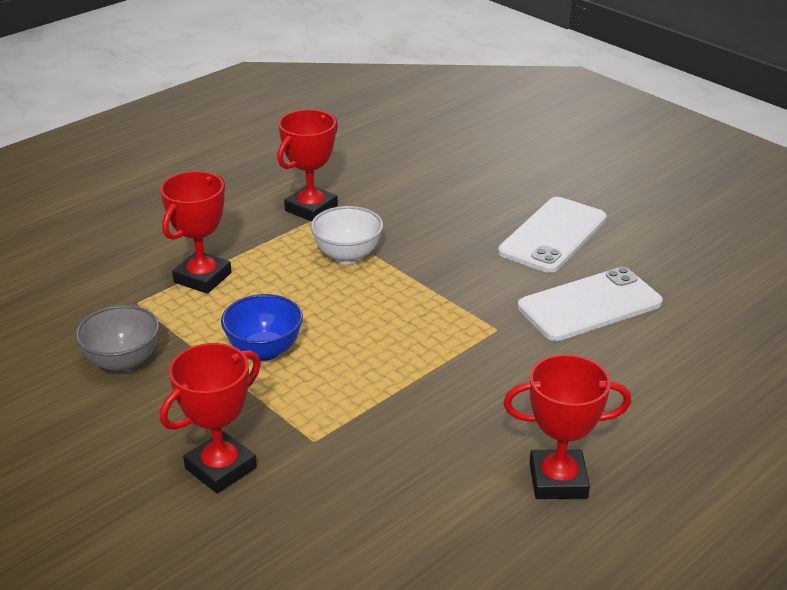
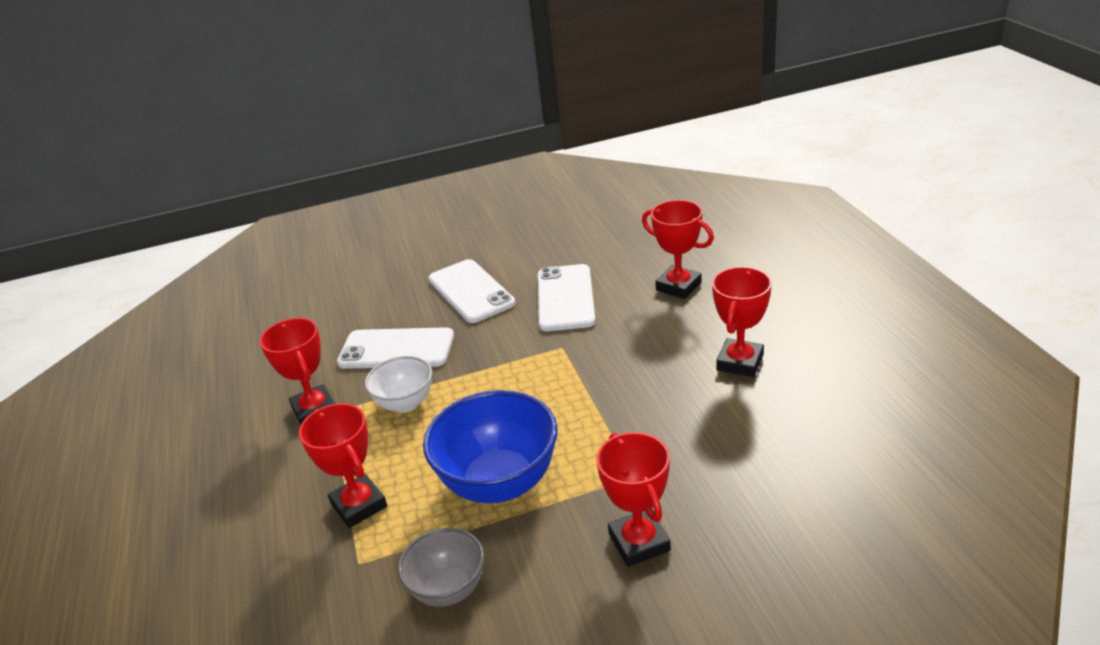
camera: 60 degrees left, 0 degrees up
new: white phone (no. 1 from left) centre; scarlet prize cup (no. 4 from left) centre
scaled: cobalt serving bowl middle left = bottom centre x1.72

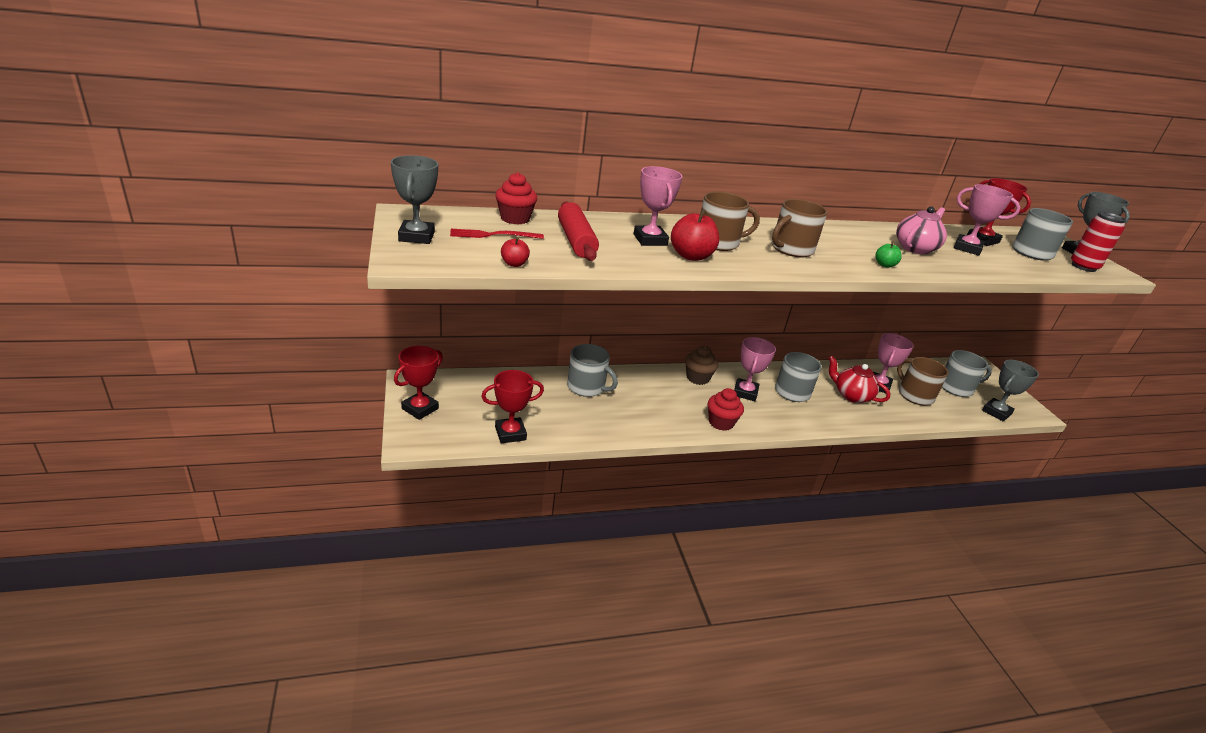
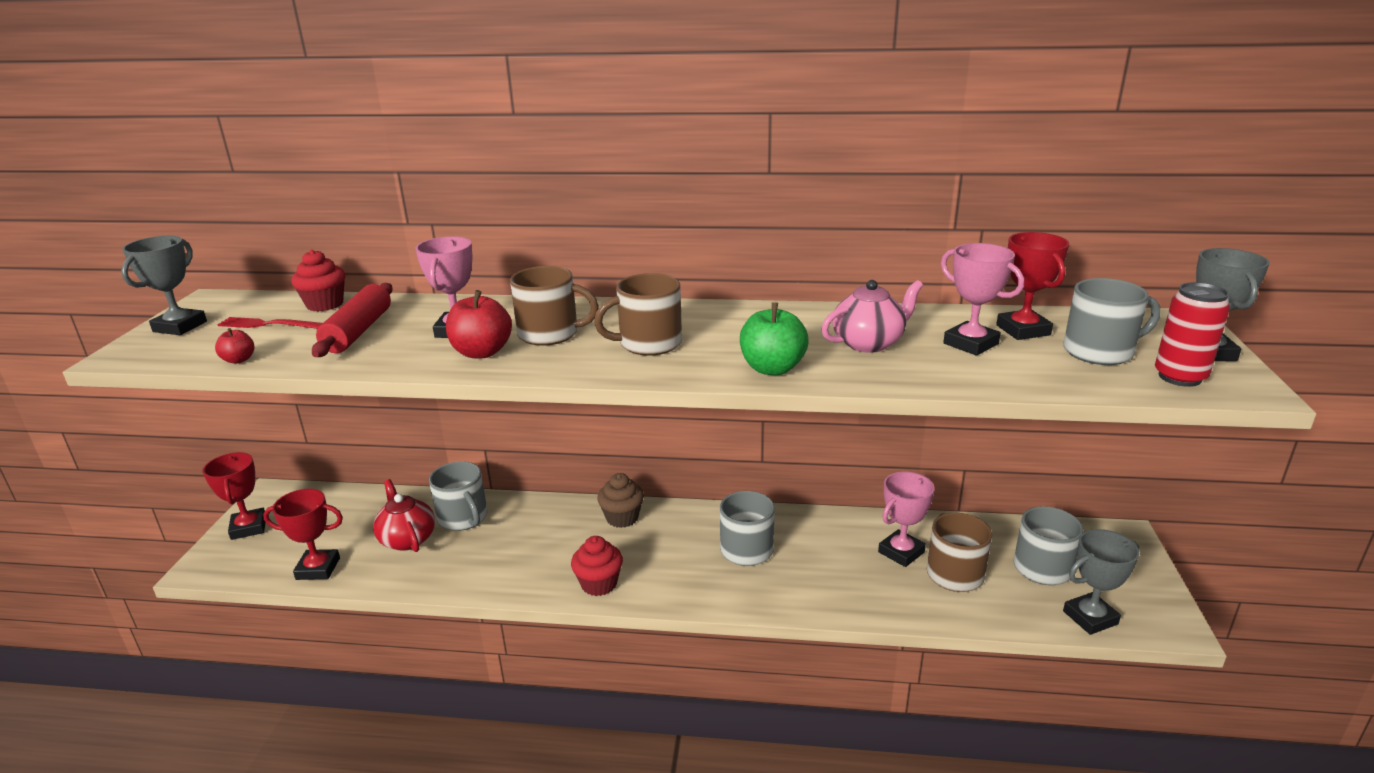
camera: 25 degrees right, 5 degrees down
gone: pink prize cup (no. 2 from left) centre
shifted: scarlet china teapot middle right to middle left
rotated: scarlet prize cup (no. 1 from left) centre = middle left 75 degrees counterclockwise
scaled: leaf-green apple middle right = centre x1.85

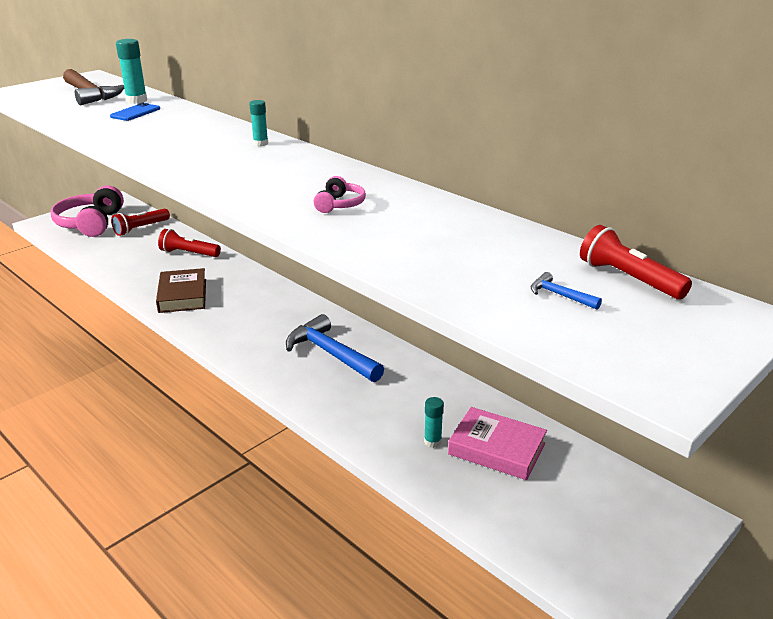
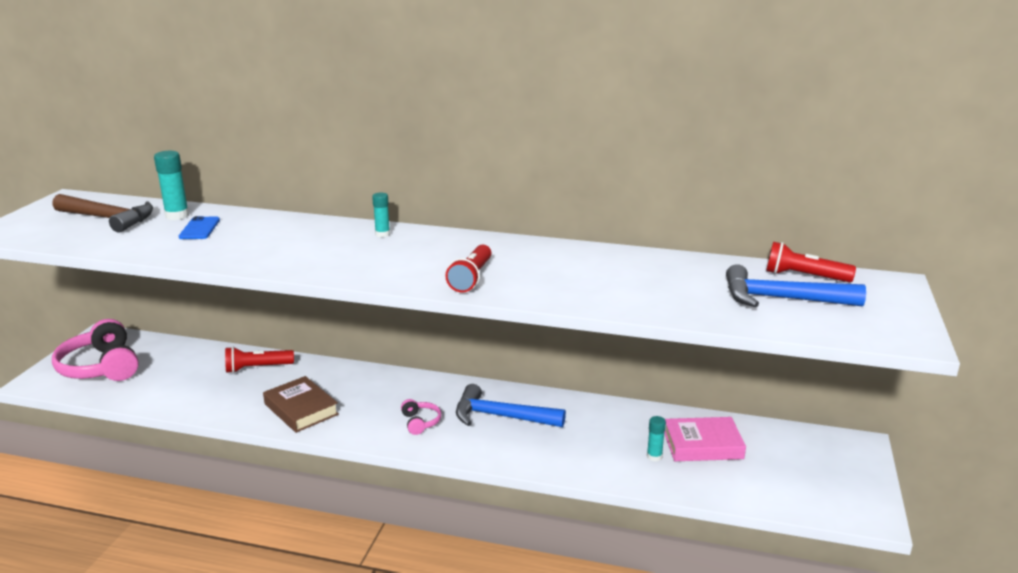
camera: 30 degrees left, 5 degrees down
shifted: pink headset (no. 2 from left) top centre to bottom centre; scarlet pocket torch (no. 1 from left in the first image) middle left to scarlet pocket torch (no. 2 from left) centre
scaled: cobalt carpenter's hammer (no. 2 from left) middle right = middle right x2.40

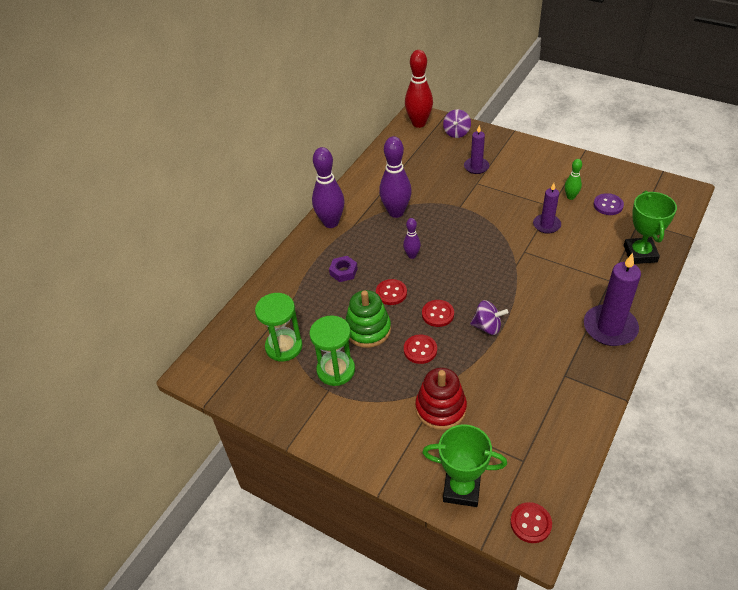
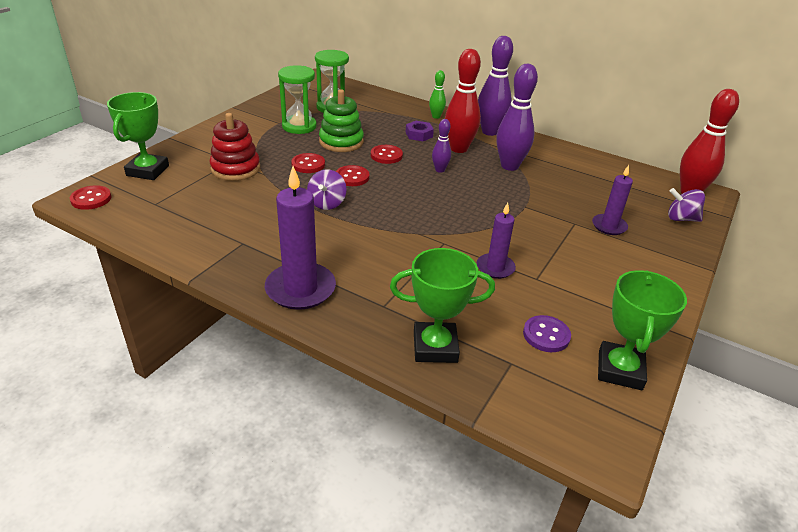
camera: 85 degrees right, 10 degrees down
new: scarlet bowling pin (no. 1 from left) top centre; leaf-green prize cup (no. 3 from left) middle right
shifted: leaf-green bowling pin top right to top centre

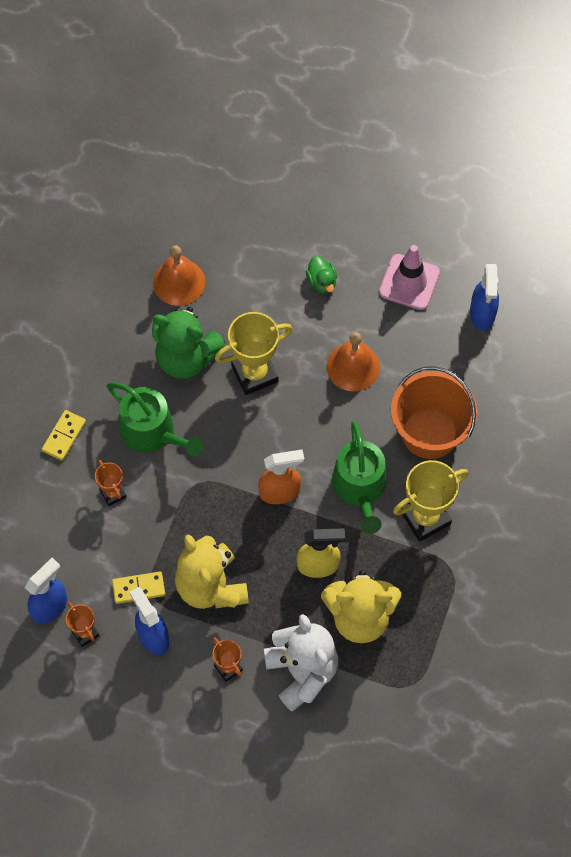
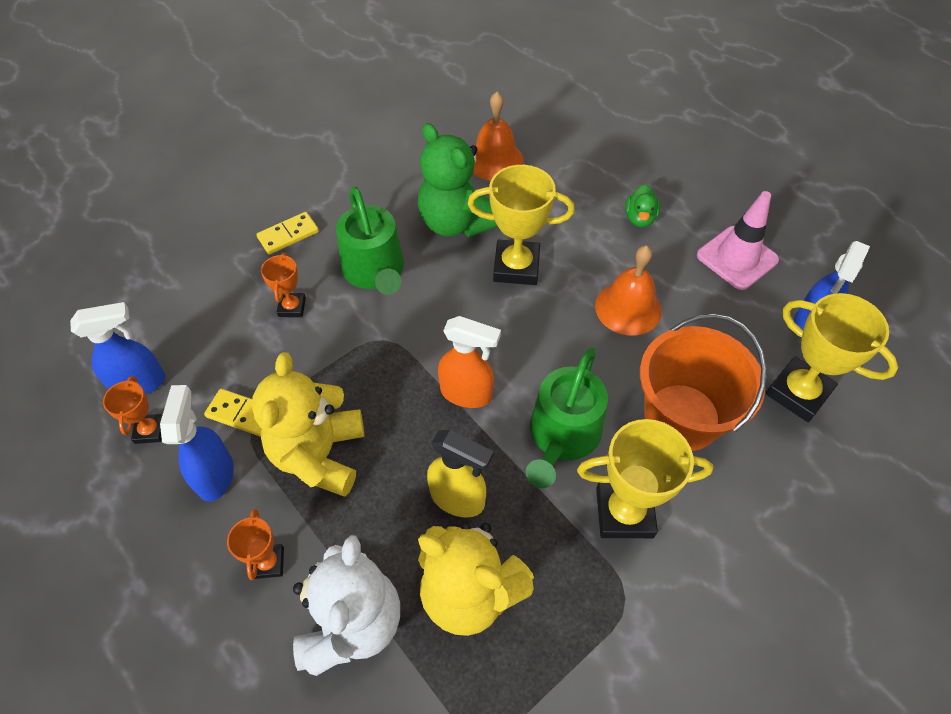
camera: 30 degrees right, 10 degrees down
new: bright yellow prize cup (no. 3 from left) middle right

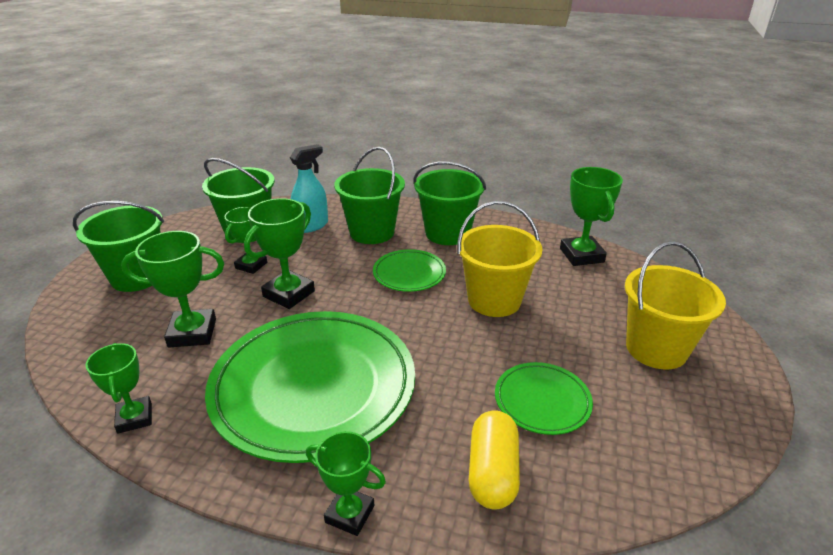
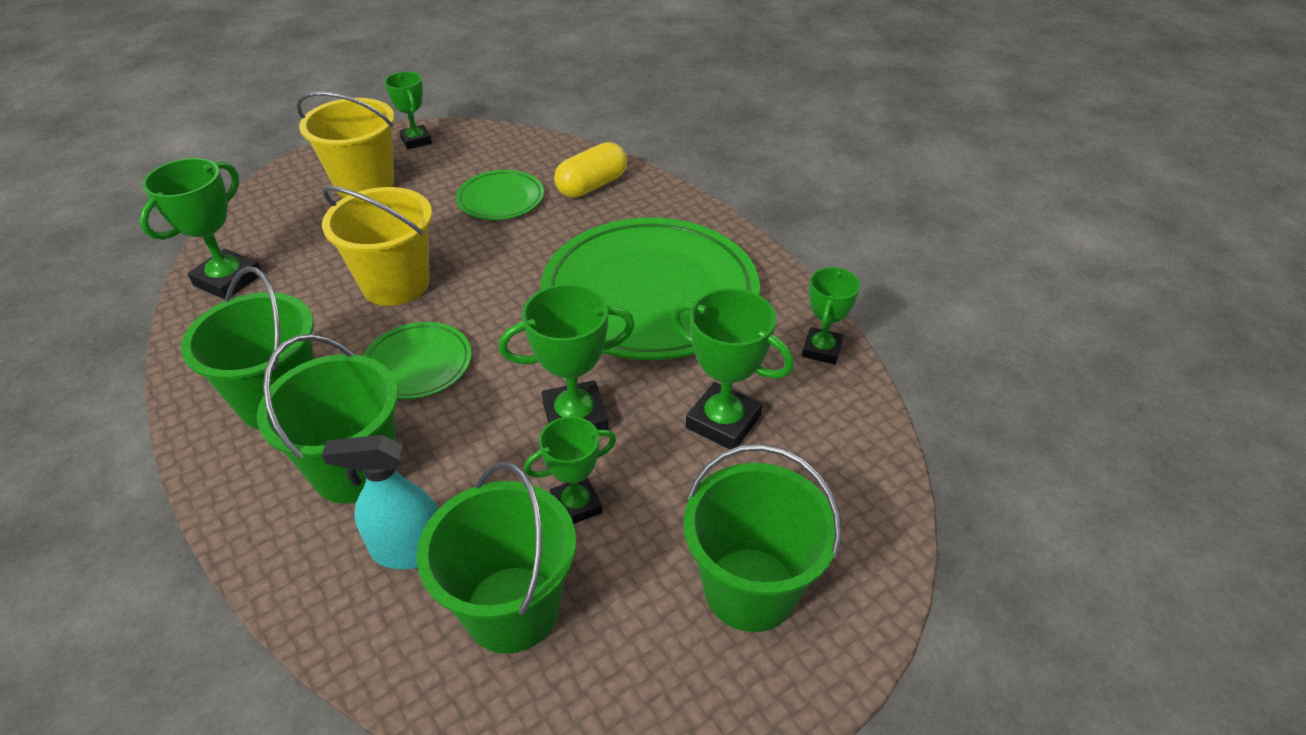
camera: 140 degrees left, 10 degrees up
shifted: leaf-green prize cup (no. 5 from left in the first image) bottom centre to leaf-green prize cup (no. 2 from left) top left

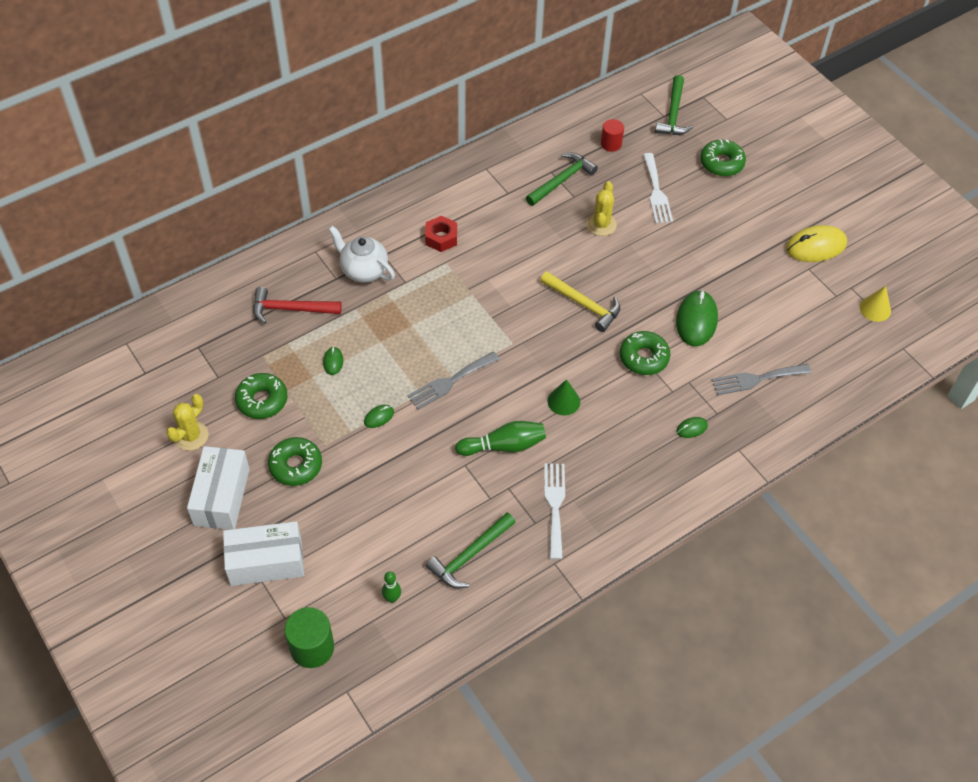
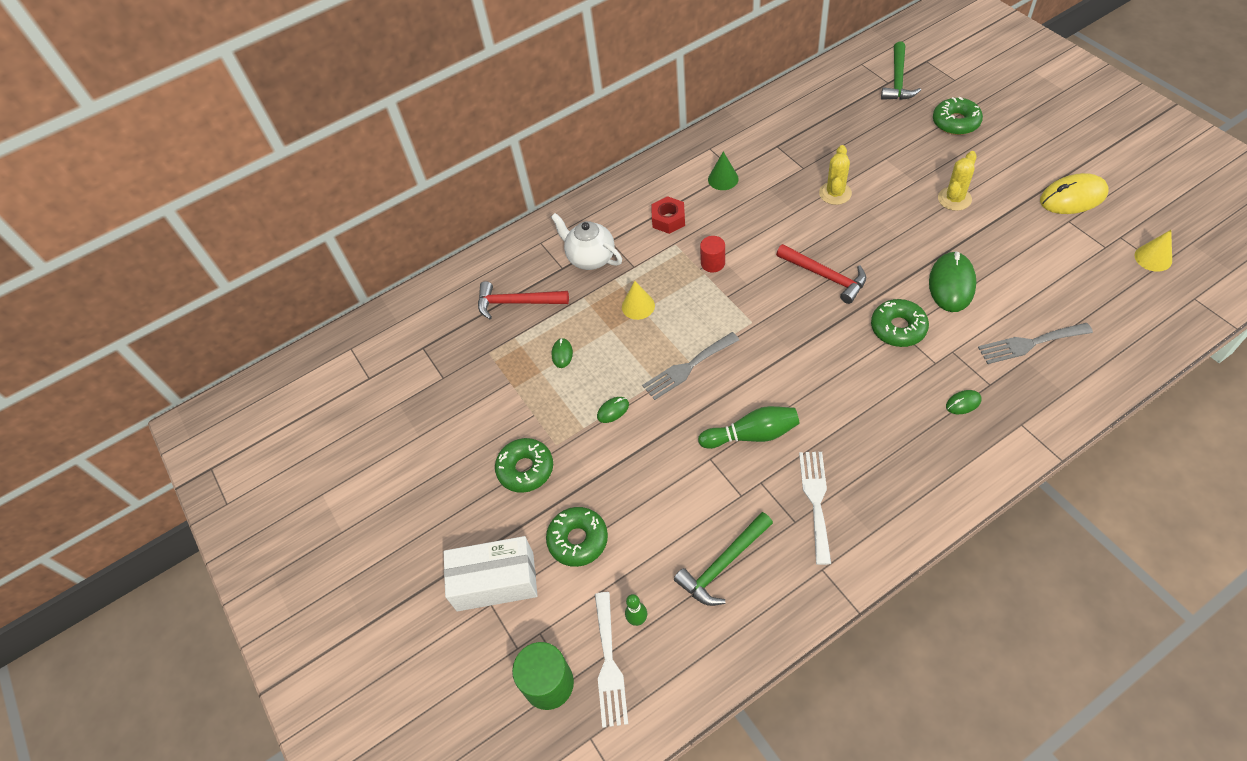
camera: 10 degrees right, 0 degrees up
gone: white package (no. 1 from left) middle left; leaf-green carpenter's hammer (no. 2 from left) top centre
new: bright yellow cone (no. 1 from left) centre
shifted: leaf-green donut (no. 1 from left in the first image) middle left to leaf-green donut (no. 2 from left) bottom centre; white fork (no. 2 from left in the first image) top right to white fork (no. 1 from left) bottom centre; scarlet cylinder top centre to centre; leaf-green cone centre to top centre; bright yellow cactus (no. 1 from left in the first image) middle left to bright yellow cactus (no. 2 from left) top right
repainted: bright yellow carpenter's hammer centre to scarlet carpenter's hammer (no. 2 from left) centre

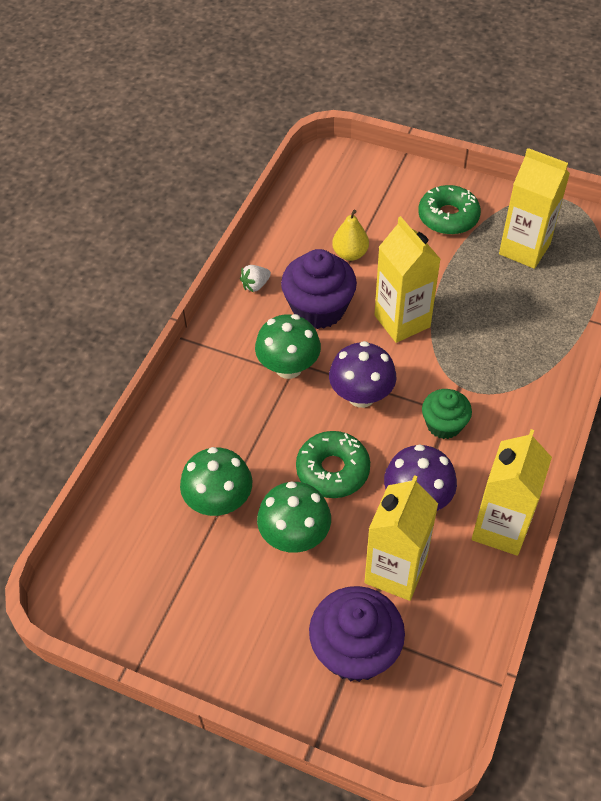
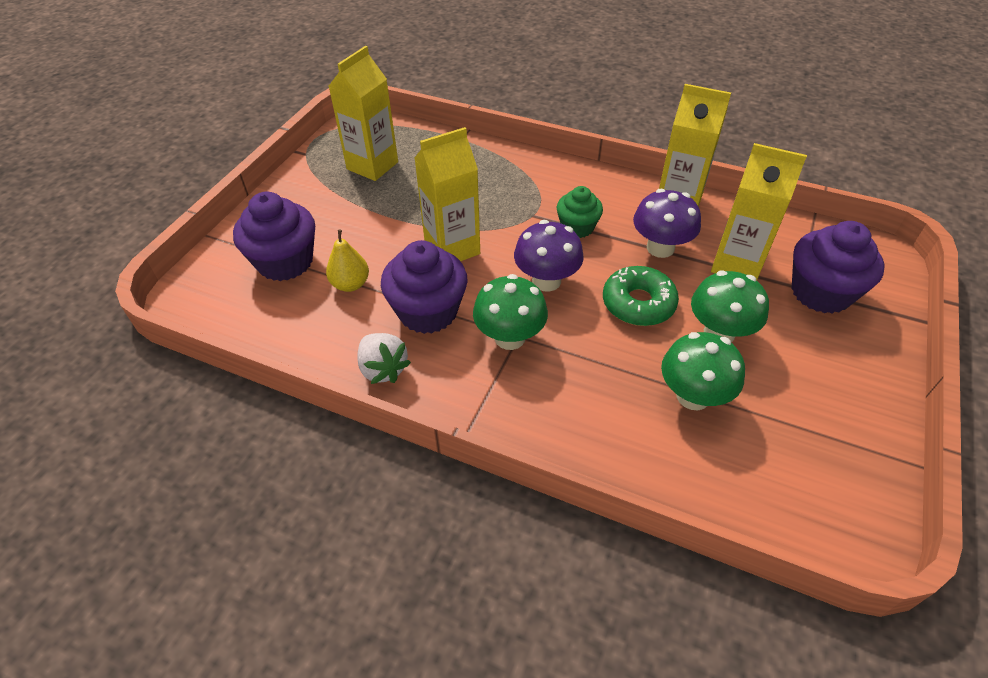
camera: 90 degrees left, 5 degrees down
gone: leaf-green donut (no. 2 from left) top right
new: purple cupcake (no. 1 from left) middle left
scaled: white toy strawberry centre = centre x1.50

